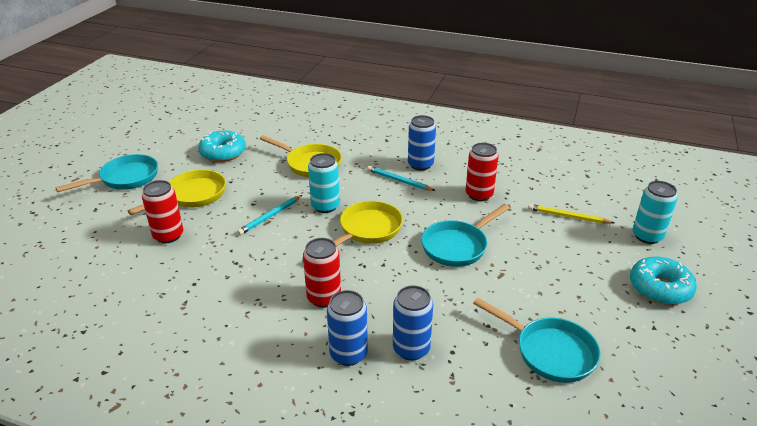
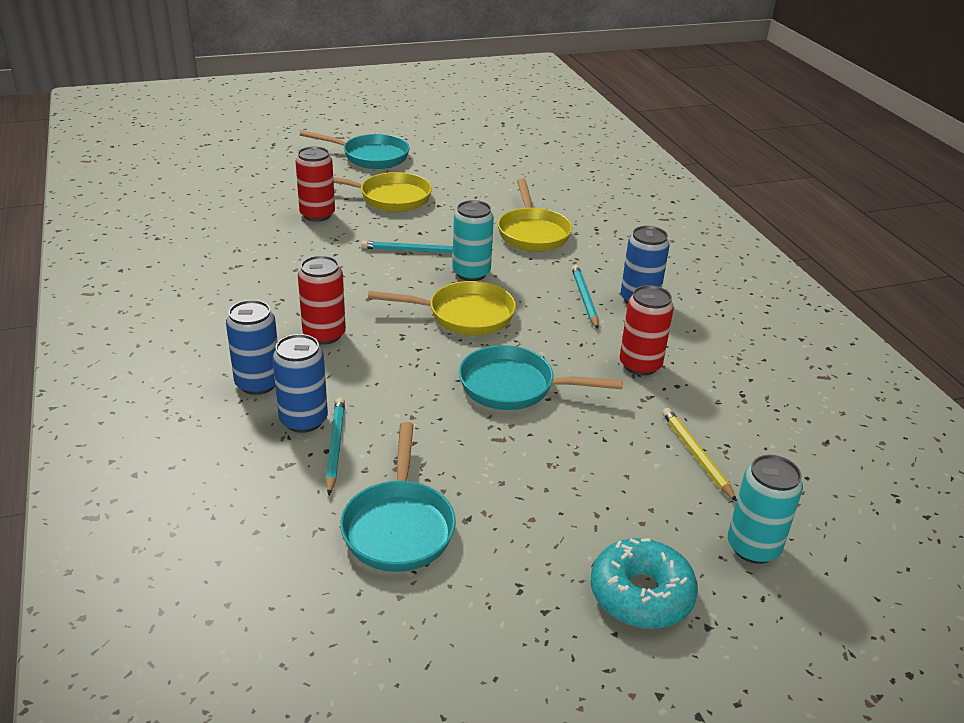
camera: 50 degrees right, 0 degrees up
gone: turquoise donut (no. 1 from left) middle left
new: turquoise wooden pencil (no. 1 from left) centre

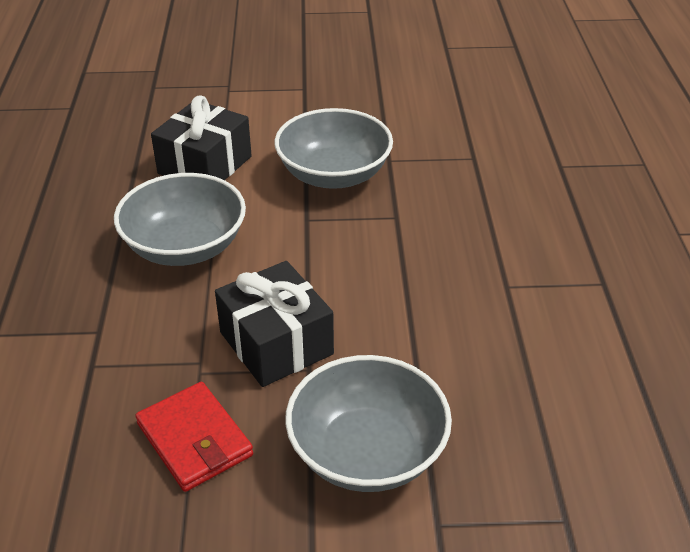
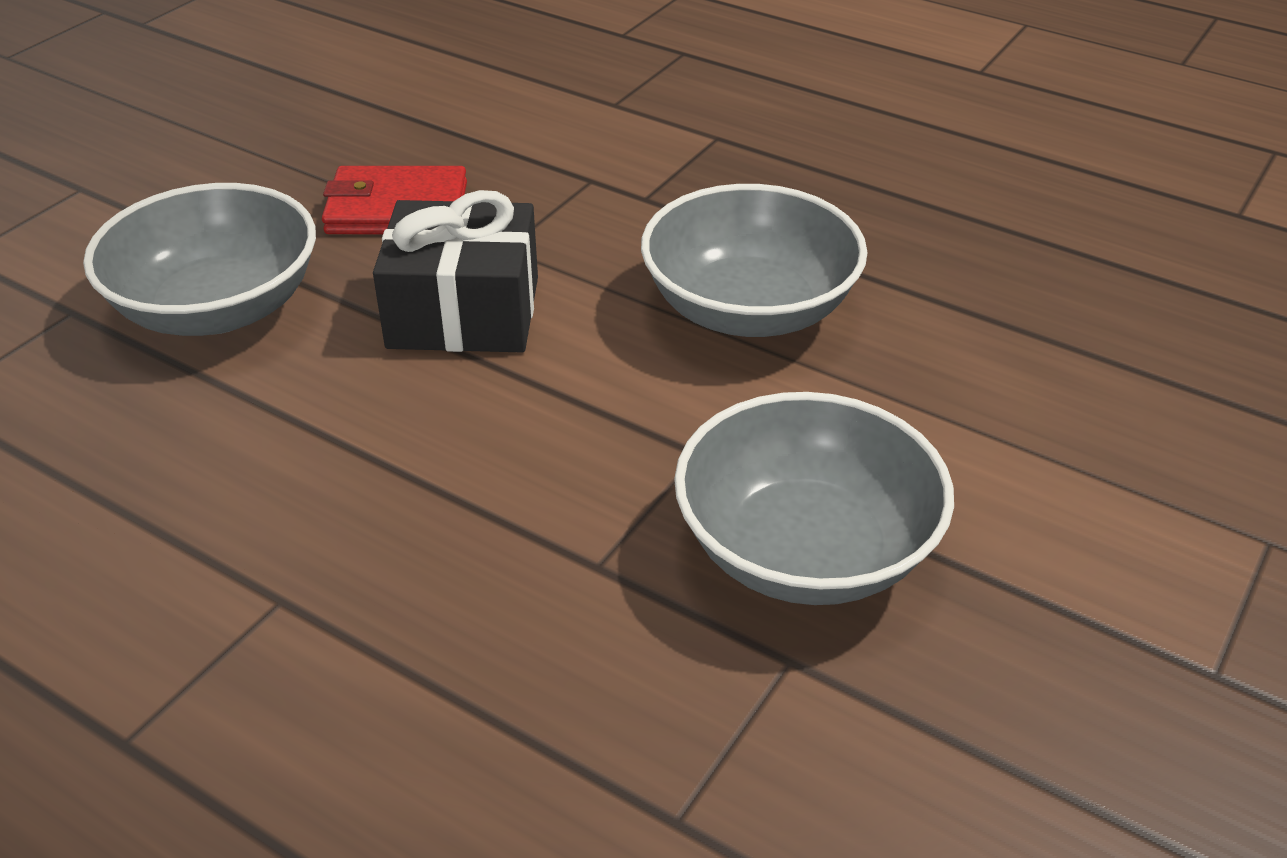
camera: 125 degrees right, 0 degrees up
gone: jet-black gift (no. 1 from left) top left

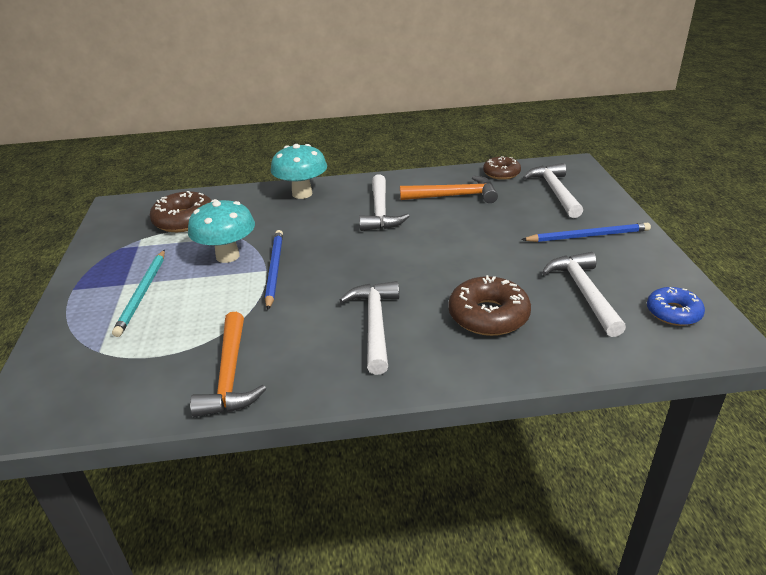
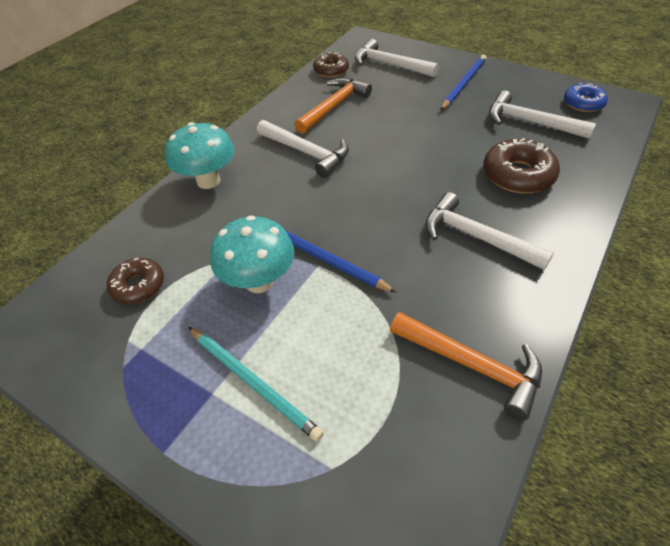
camera: 50 degrees left, 15 degrees up
scaled: brown donut (no. 1 from left) middle left = middle left x0.65

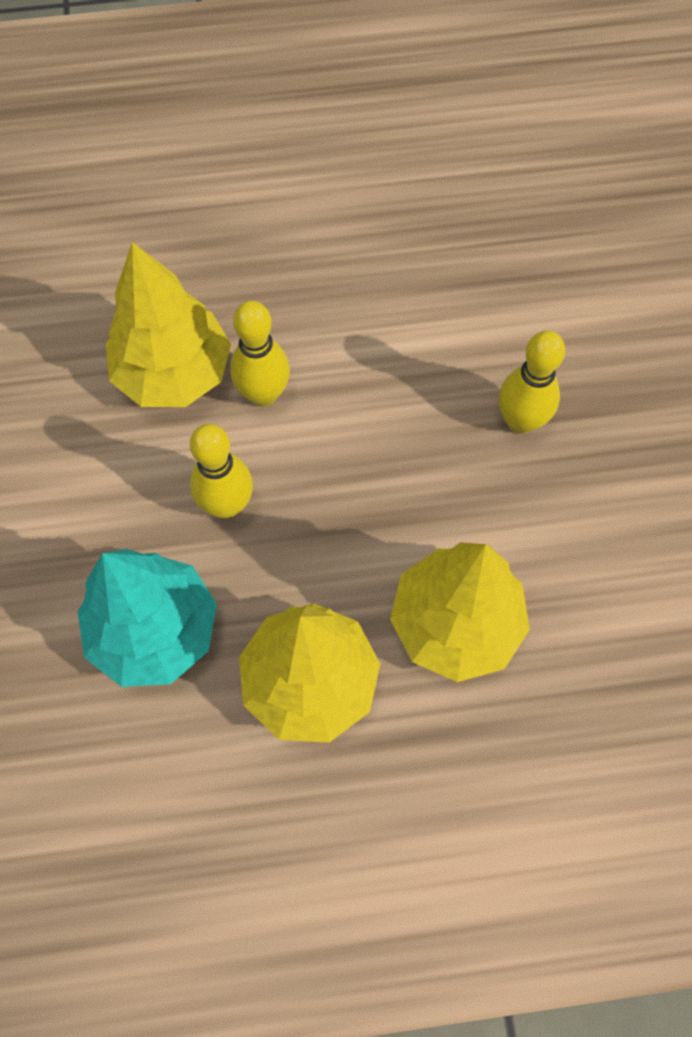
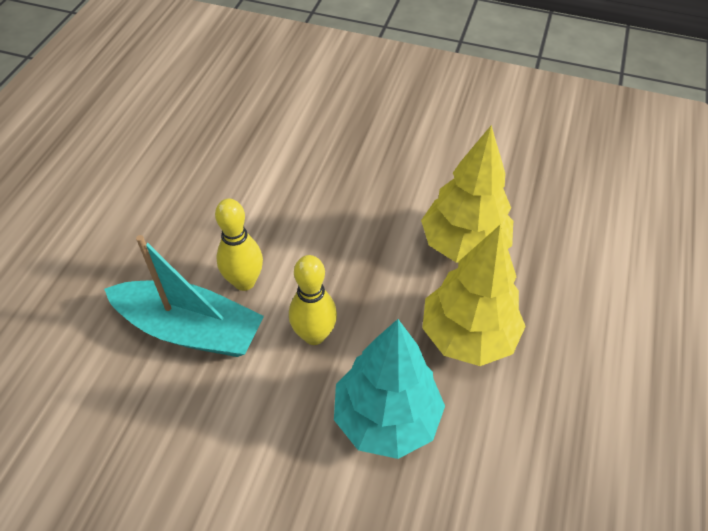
camera: 65 degrees left, 15 degrees down
gone: bright yellow bowling pin (no. 3 from left) middle right
swapped: bright yellow fir tree (no. 1 from left) top left to turquoise toy boat middle left

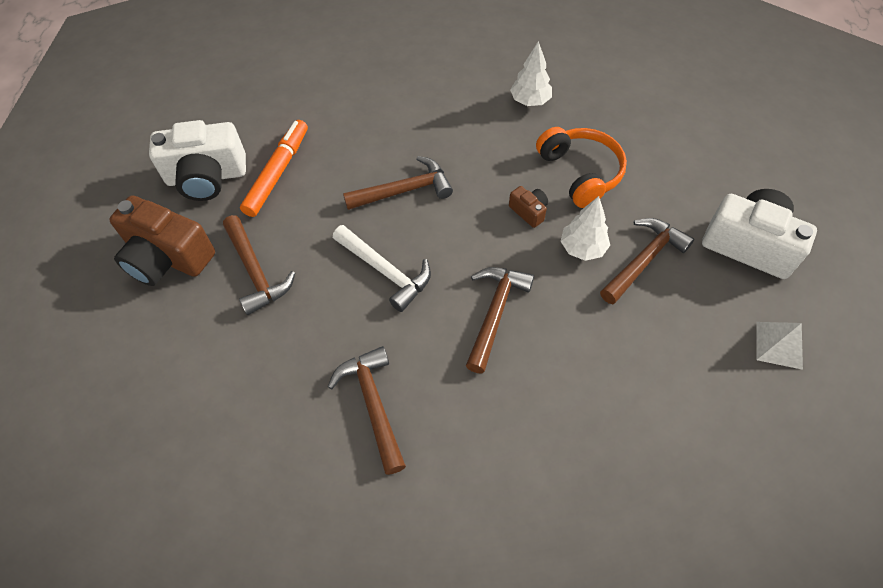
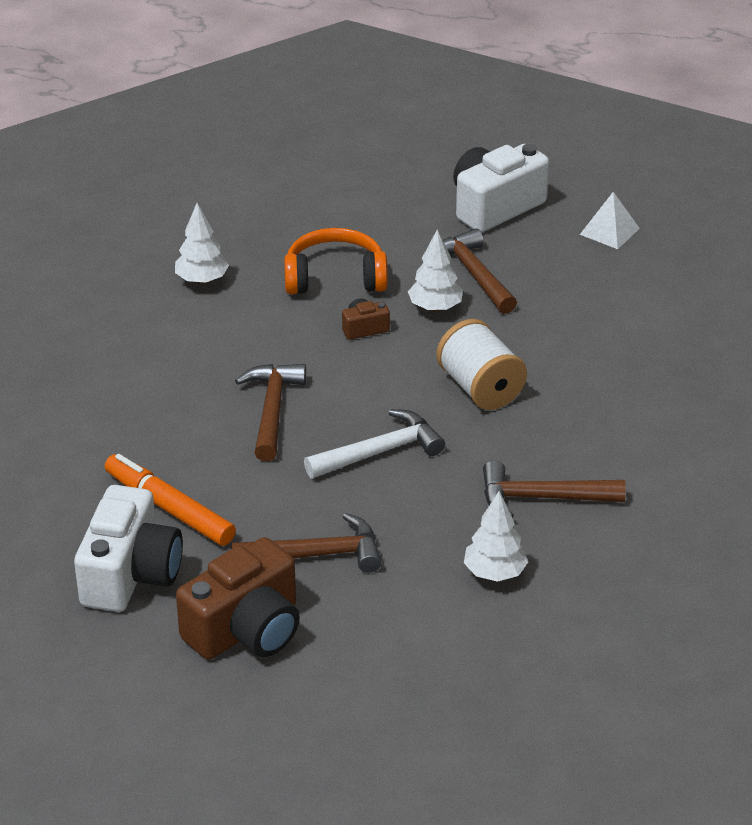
camera: 70 degrees left, 20 degrees down
new: white fir tree (no. 3 from left) centre
swapped: brown carpenter's hammer (no. 4 from left) centre to white spool centre

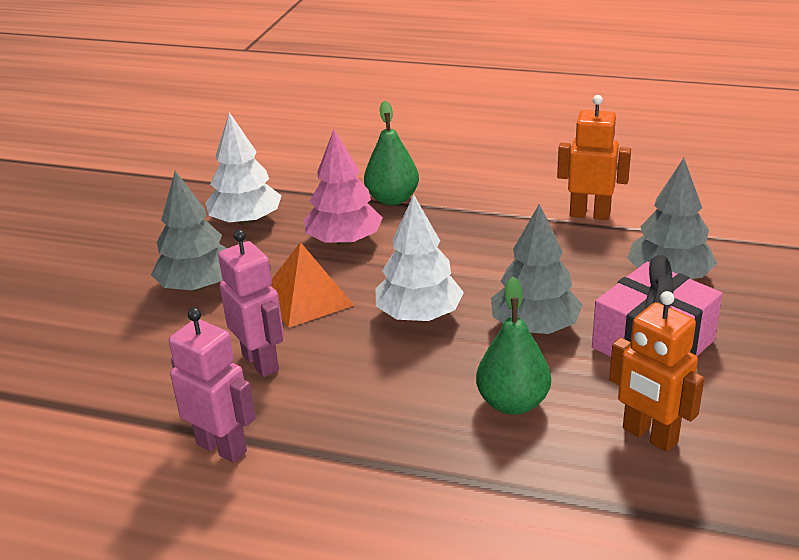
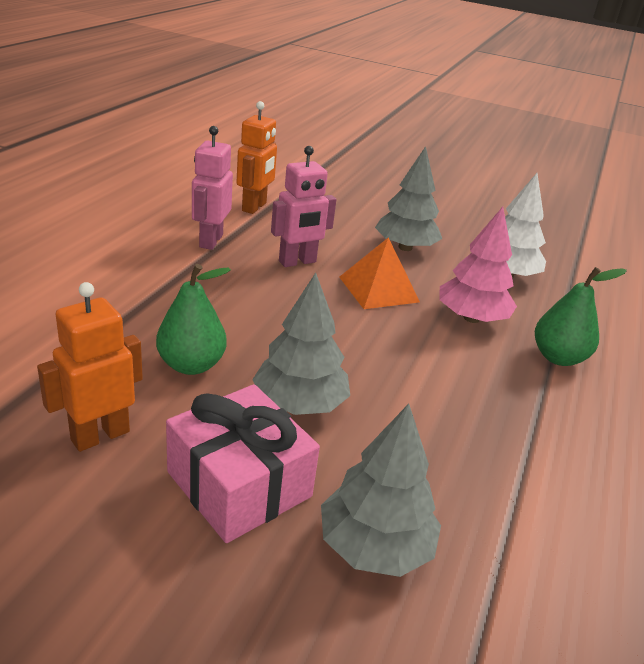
camera: 90 degrees right, 0 degrees up
gone: white fir tree (no. 2 from left) centre
shifted: orange-coloured robot figure (no. 1 from left in the first image) top right to orange-coloured robot figure (no. 2 from left) top centre
rotated: pink robot figure (no. 1 from left) bottom left = top left 150 degrees clockwise

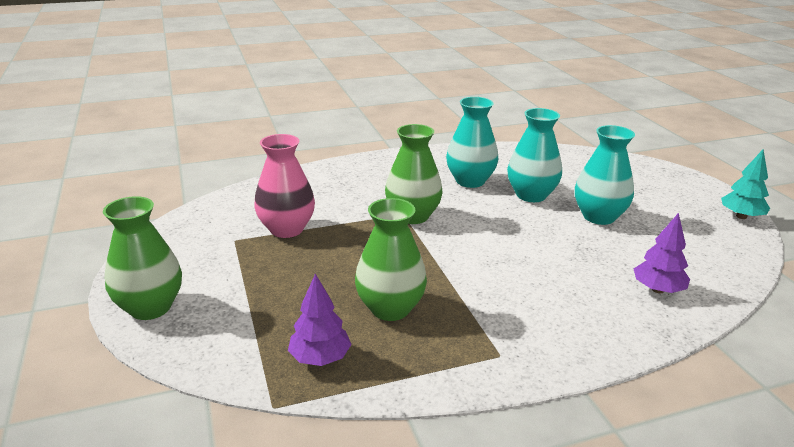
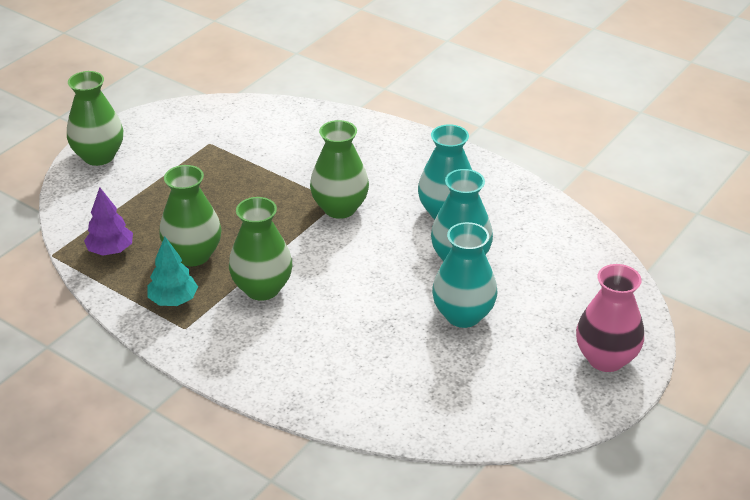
camera: 55 degrees right, 10 degrees up
gone: purple fir tree (no. 2 from left) middle right
new: leaf-green flower vase (no. 3 from left) centre
shifted: turquoise fir tree middle right to middle left; pink flower vase centre to middle right

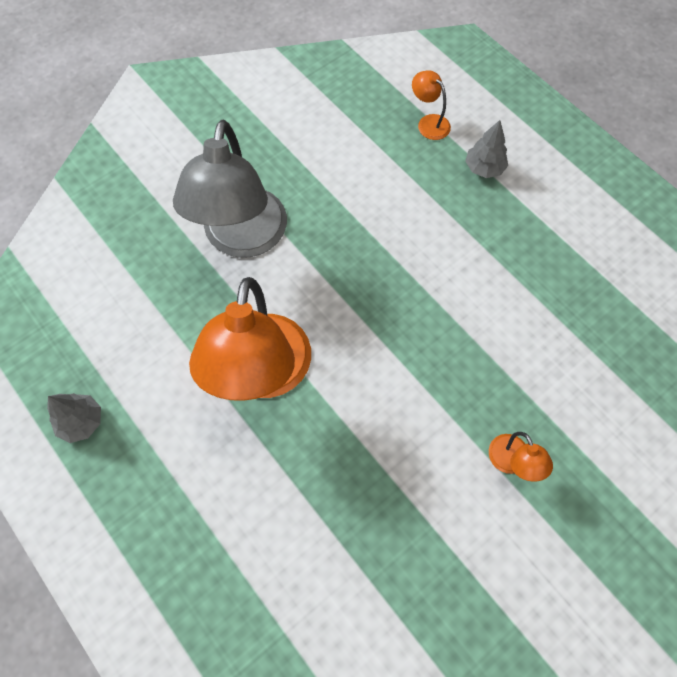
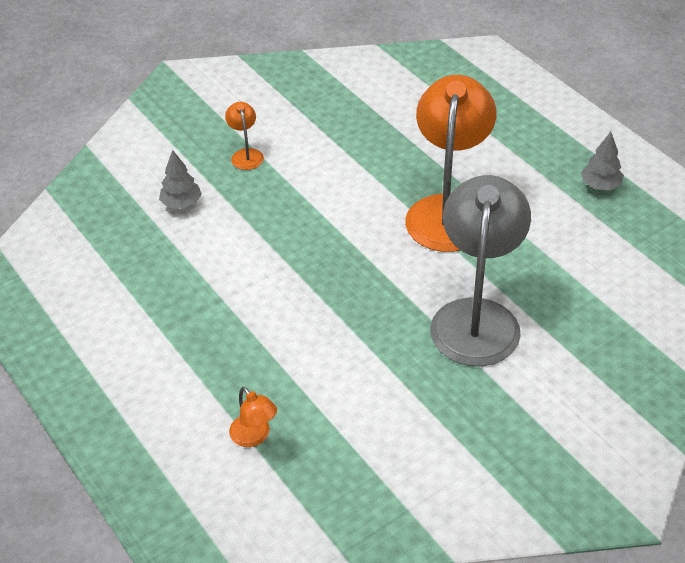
camera: 175 degrees left, 20 degrees down
shifted: gray fir tree (no. 2 from left in the first image) top right to gray fir tree (no. 1 from left) top left

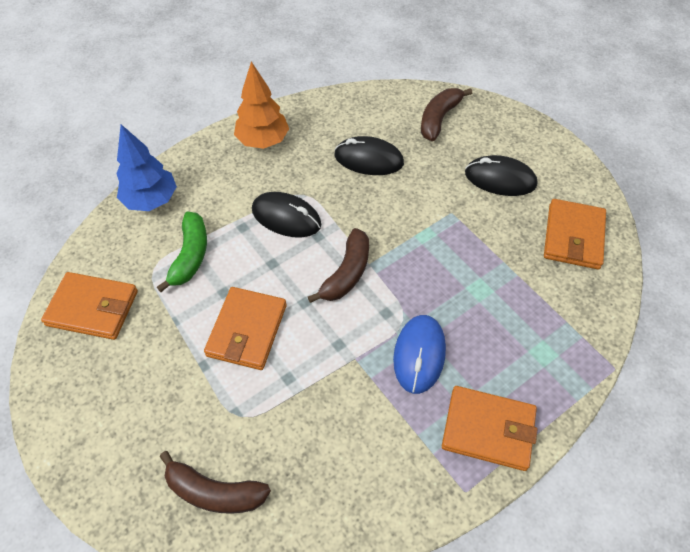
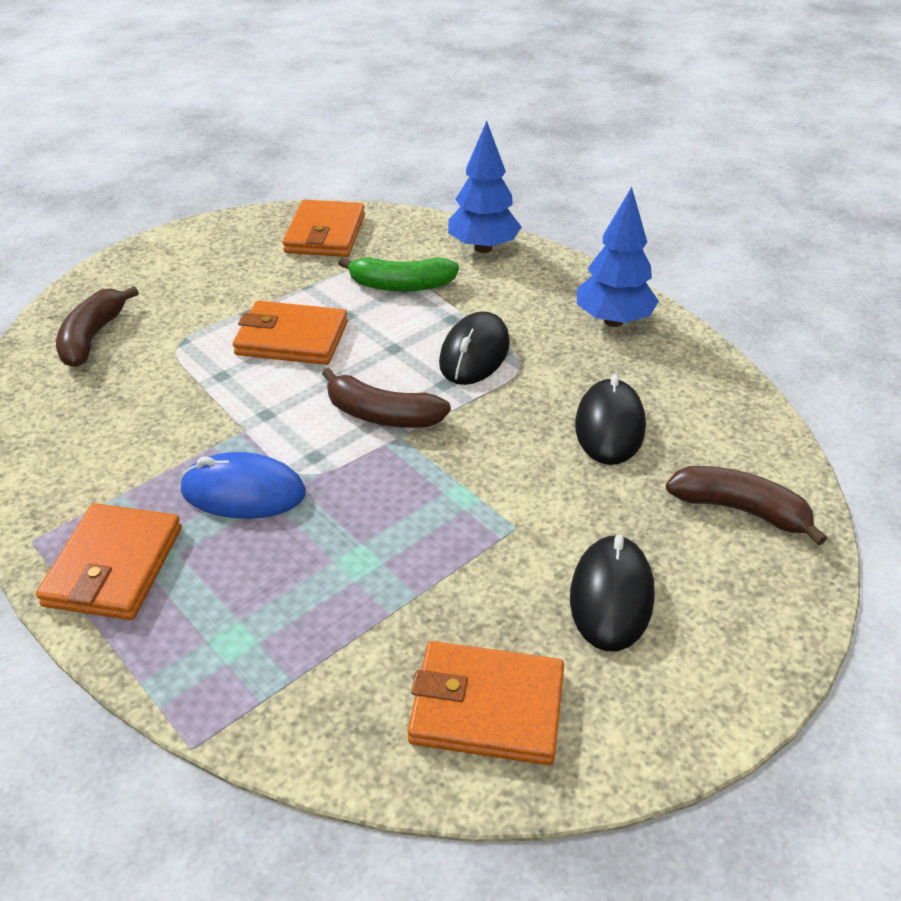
camera: 85 degrees right, 15 degrees down
repainted: orange-coloured fir tree top centre to cobalt fir tree (no. 2 from left) top right

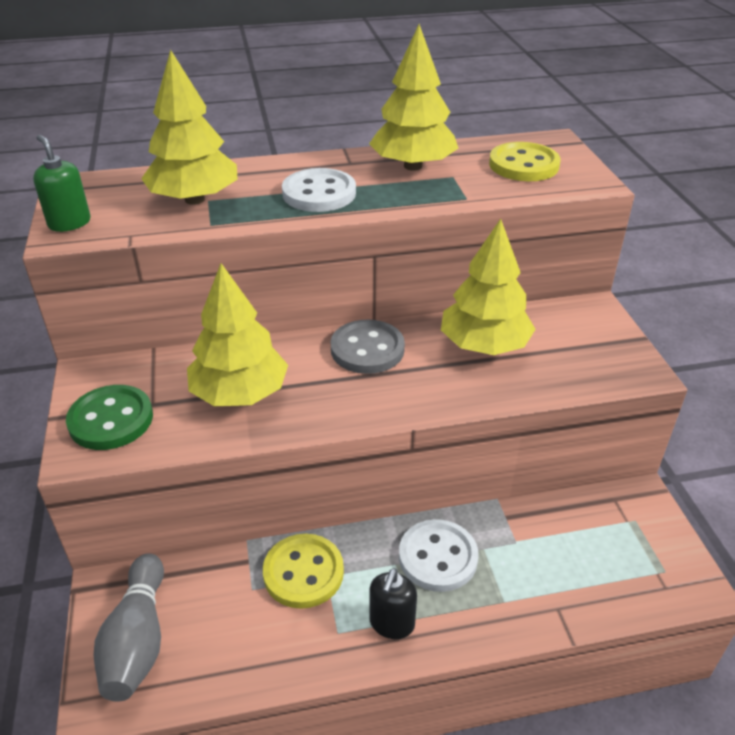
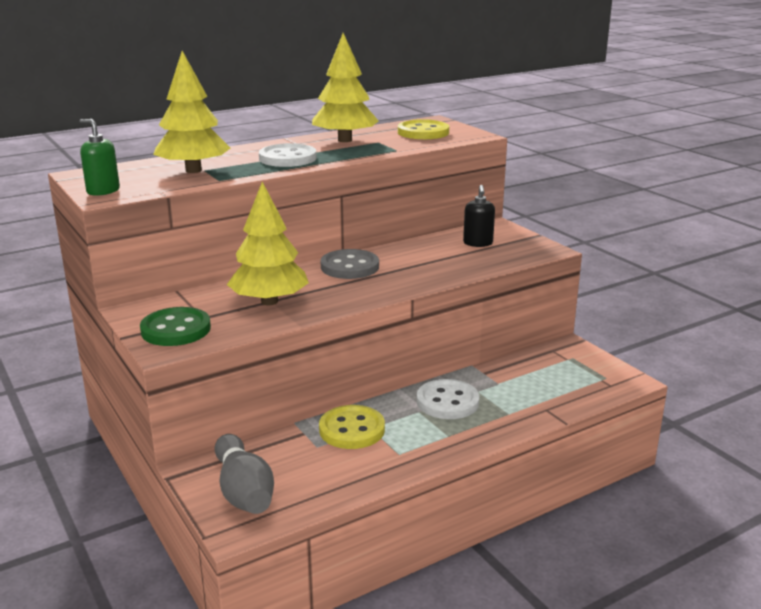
camera: 20 degrees left, 15 degrees down
gone: bright yellow fir tree (no. 4 from left) centre
shifted: jet-black soap dispenser bottom centre to centre

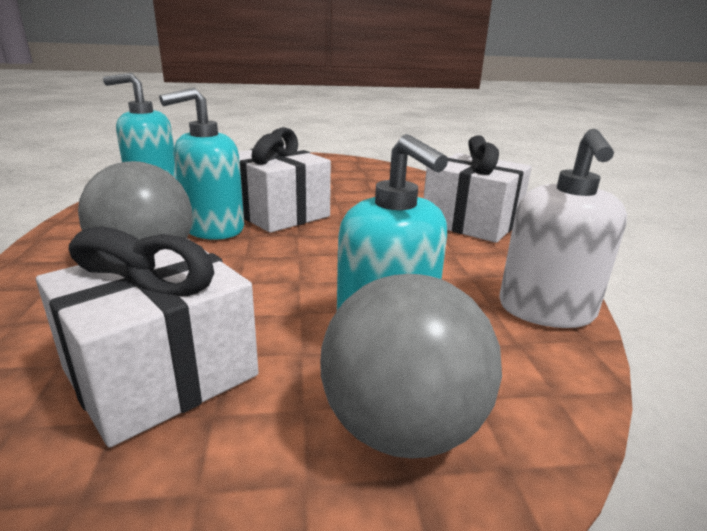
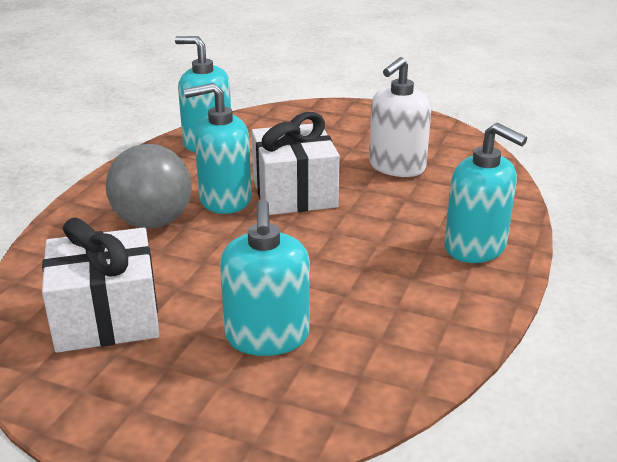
camera: 30 degrees right, 5 degrees up
gone: gray sphere (no. 2 from left) bottom centre
shifted: white soap dispenser middle right to top centre
swapped: white gift (no. 3 from left) middle right to turquoise soap dispenser (no. 4 from left) middle right

